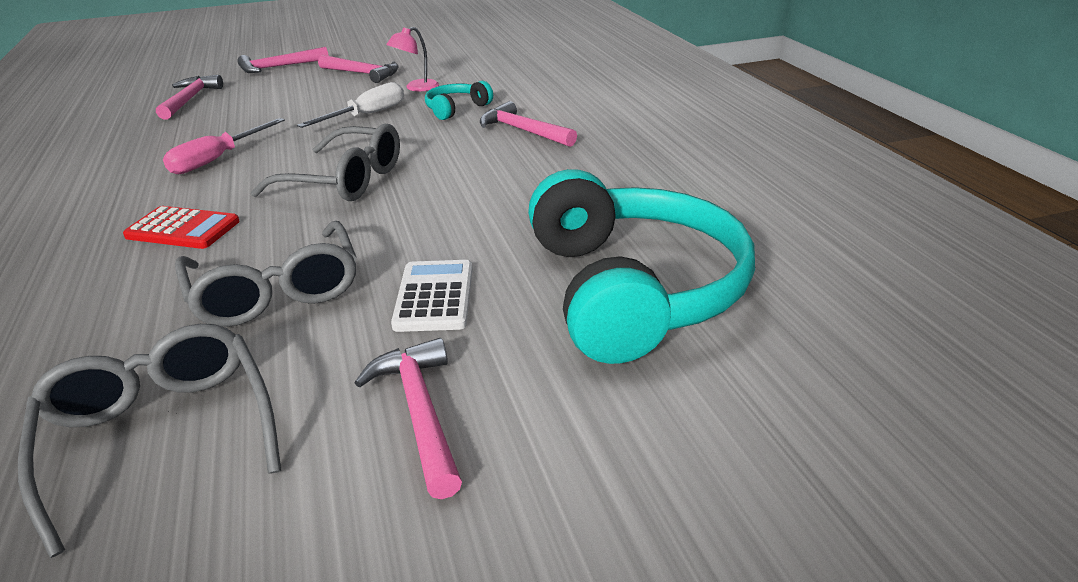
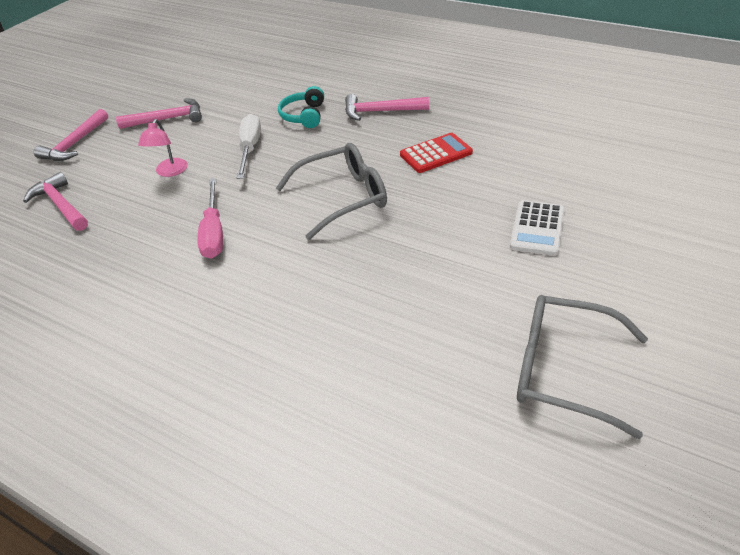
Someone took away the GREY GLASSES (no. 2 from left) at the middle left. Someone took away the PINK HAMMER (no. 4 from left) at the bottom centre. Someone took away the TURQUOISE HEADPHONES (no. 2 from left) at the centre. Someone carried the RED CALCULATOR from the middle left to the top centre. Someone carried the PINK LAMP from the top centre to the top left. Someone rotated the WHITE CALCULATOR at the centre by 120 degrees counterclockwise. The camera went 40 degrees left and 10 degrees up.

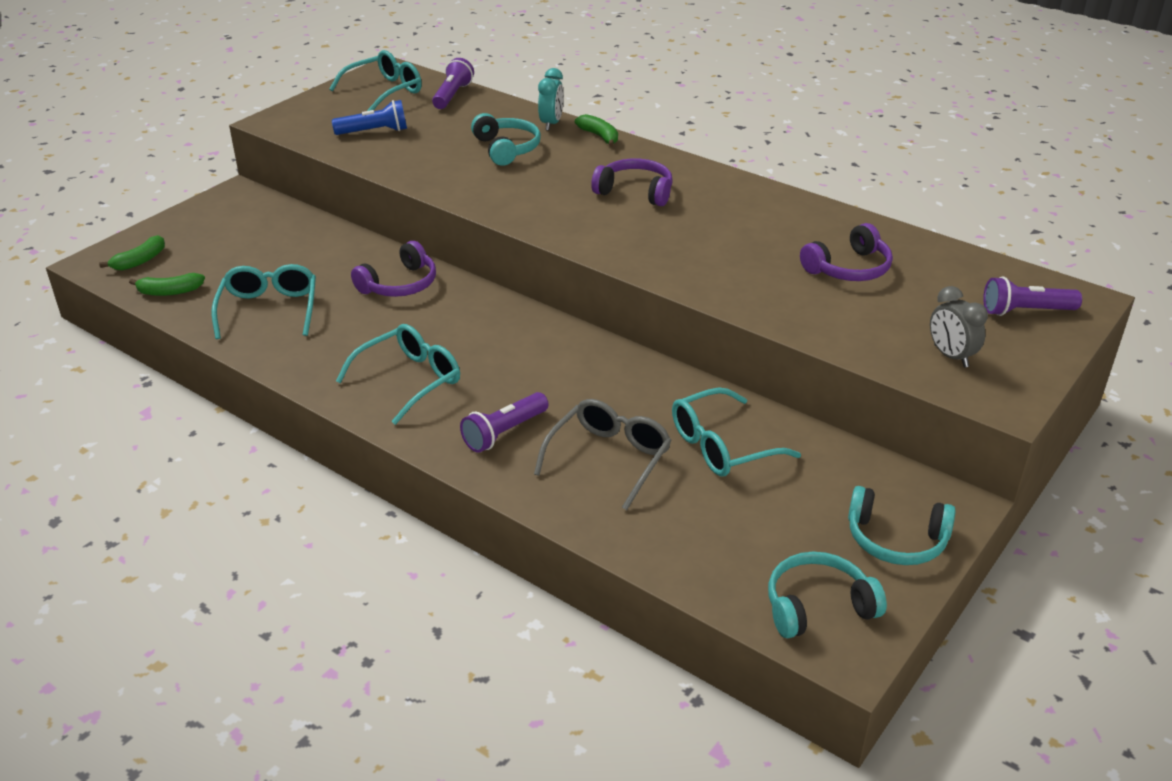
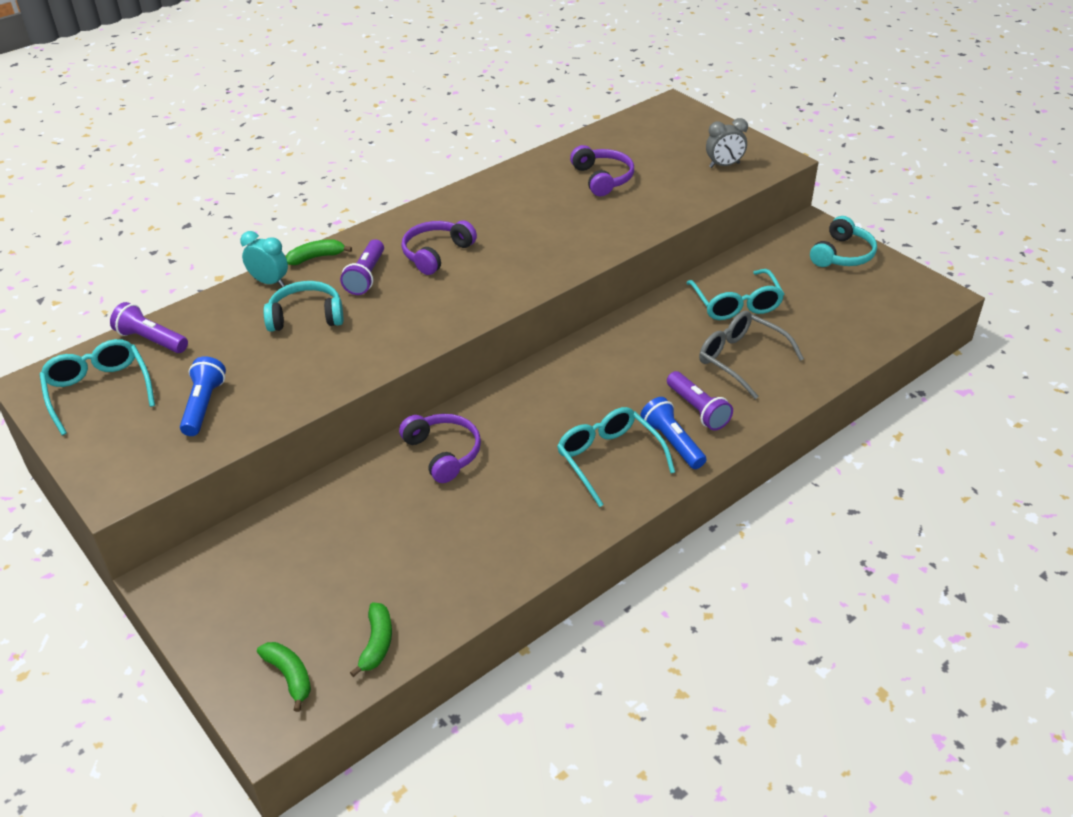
Someone took away the TURQUOISE GLASSES (no. 1 from left) at the middle left. Someone took away the TURQUOISE HEADPHONES (no. 2 from left) at the bottom right. Someone put down the BLUE FLASHLIGHT (no. 2 from left) at the centre. Someone carried the PURPLE FLASHLIGHT (no. 3 from left in the first image) from the middle right to the top centre. The camera went 75 degrees left and 5 degrees up.

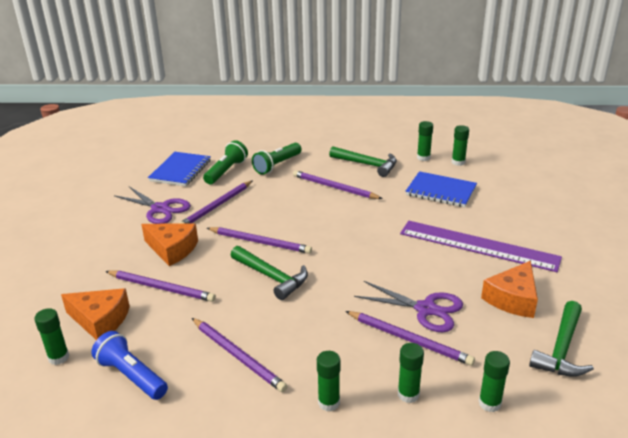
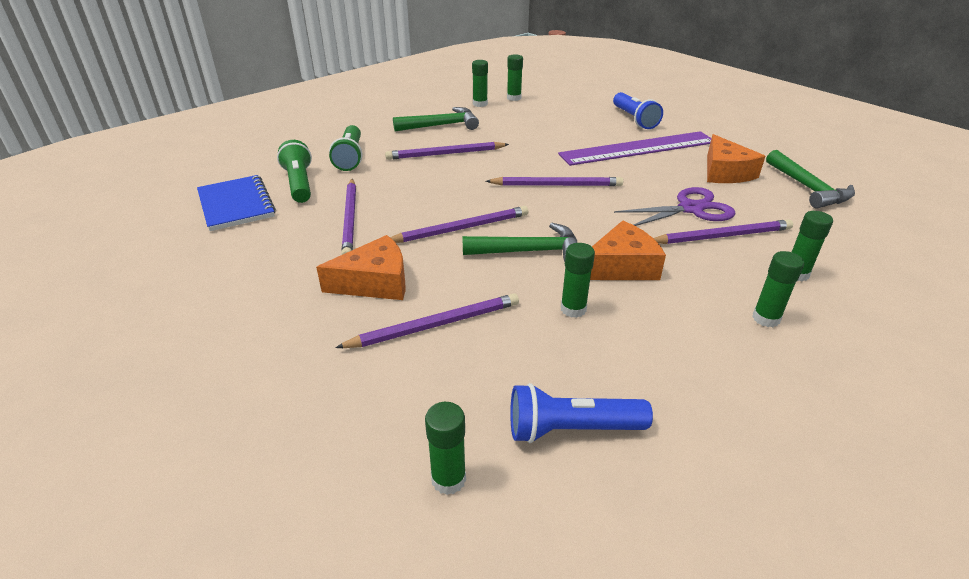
Someone took away the PURPLE SCISSORS (no. 1 from left) at the middle left. Someone took away the BLUE NOTEBOOK (no. 2 from left) at the middle right. Someone put down the BLUE FLASHLIGHT (no. 2 from left) at the top centre. Someone carried the ORANGE CHEESE (no. 1 from left in the first image) from the bottom left to the centre. Someone carried the PURPLE PENCIL (no. 3 from left in the first image) from the bottom centre to the top centre. Someone carried the GREEN GLUE STICK (no. 6 from left in the first image) from the bottom right to the centre. The camera went 45 degrees left and 5 degrees up.

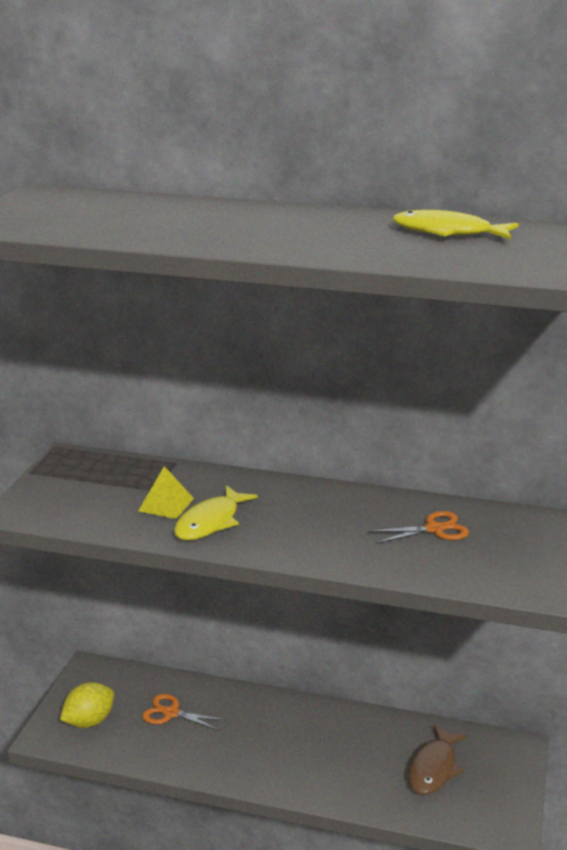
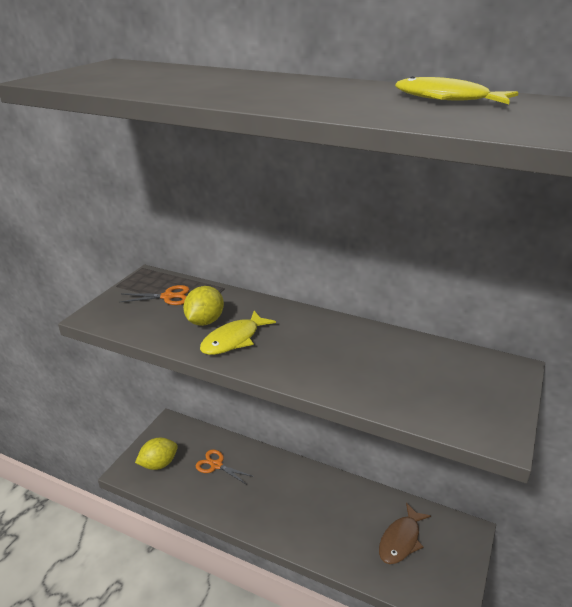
Someone carried the ORANGE SCISSORS (no. 2 from left in the first image) from the middle right to the middle left. Someone swapped the YELLOW PYRAMID at the middle left for the YELLOW LEMON (no. 2 from left) at the centre. The camera went 10 degrees right and 5 degrees up.

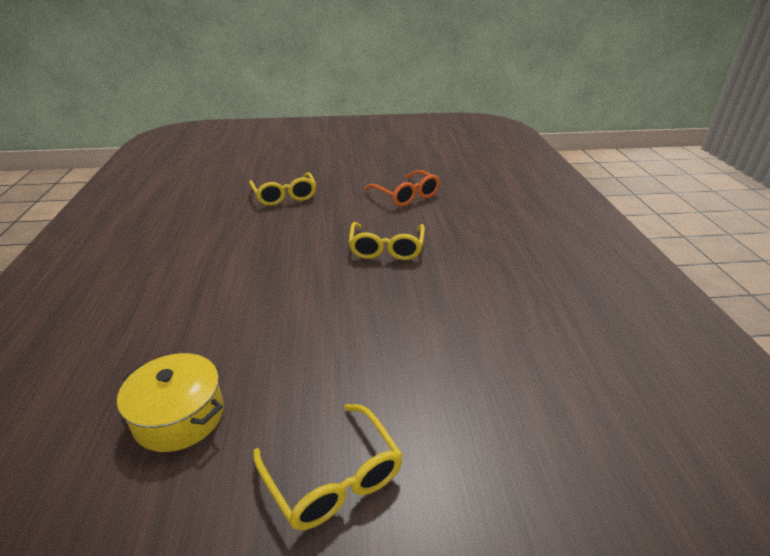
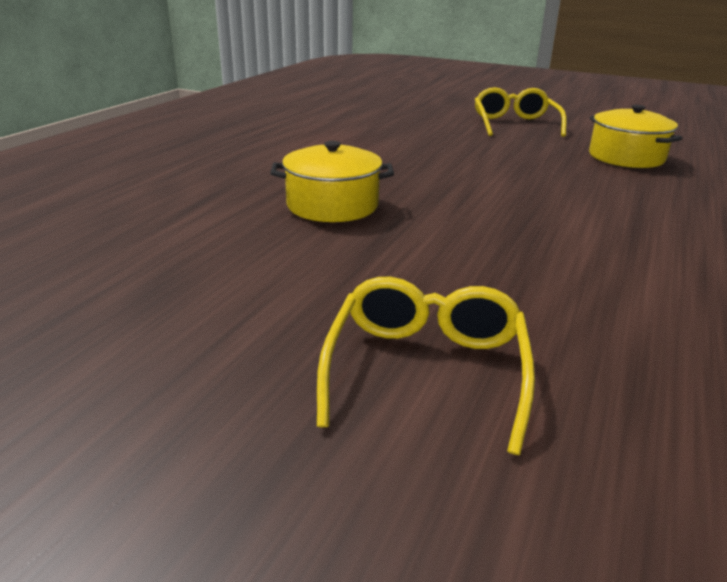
Someone took away the ORANGE GLASSES at the centre. Someone swapped the YELLOW GLASSES (no. 3 from left) at the centre for the YELLOW POT (no. 1 from left) at the top centre. The camera went 150 degrees left and 5 degrees down.

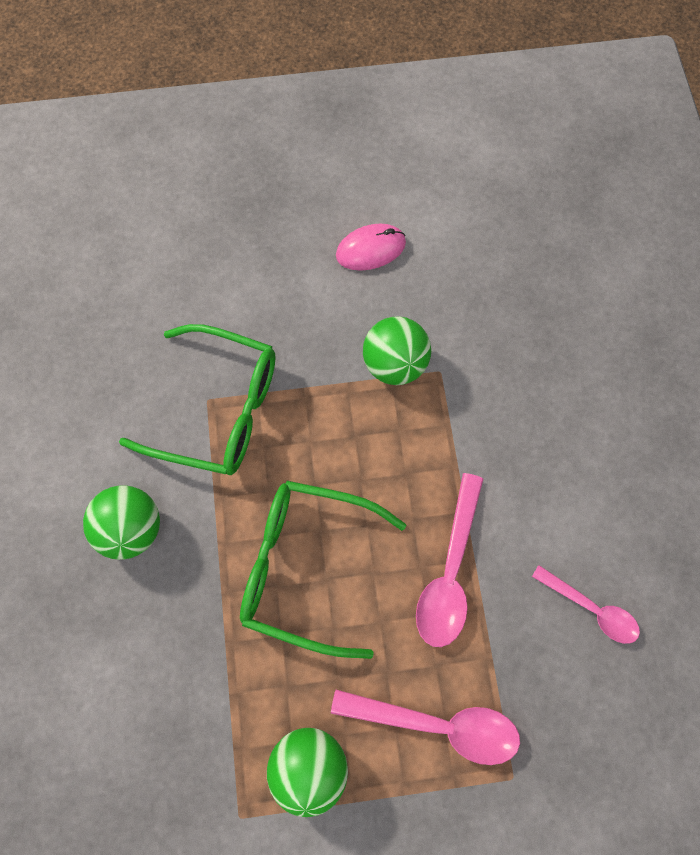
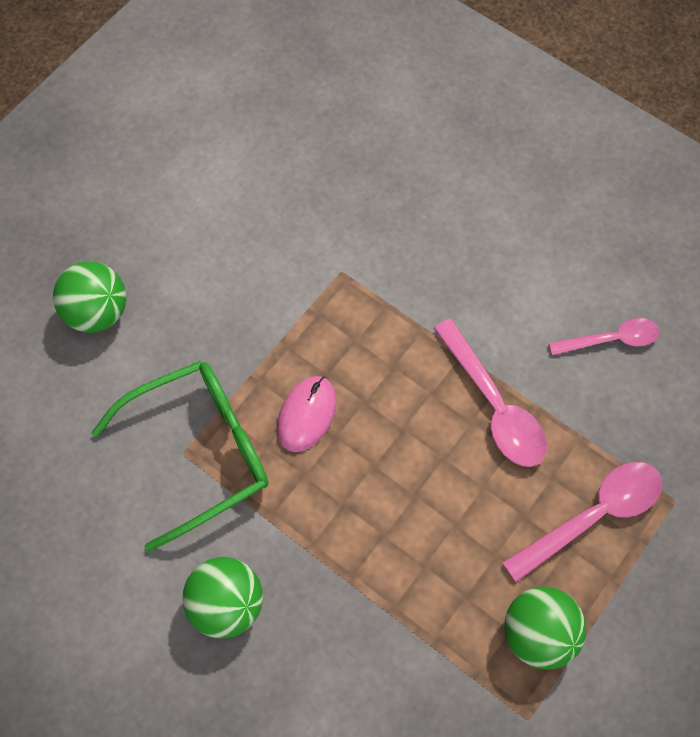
Someone took away the GREEN GLASSES (no. 2 from left) at the bottom centre. Someone carried the PINK MOUSE from the top centre to the centre. Someone carried the GREEN BALL (no. 3 from left in the first image) from the centre to the middle left. The camera went 45 degrees left and 5 degrees down.

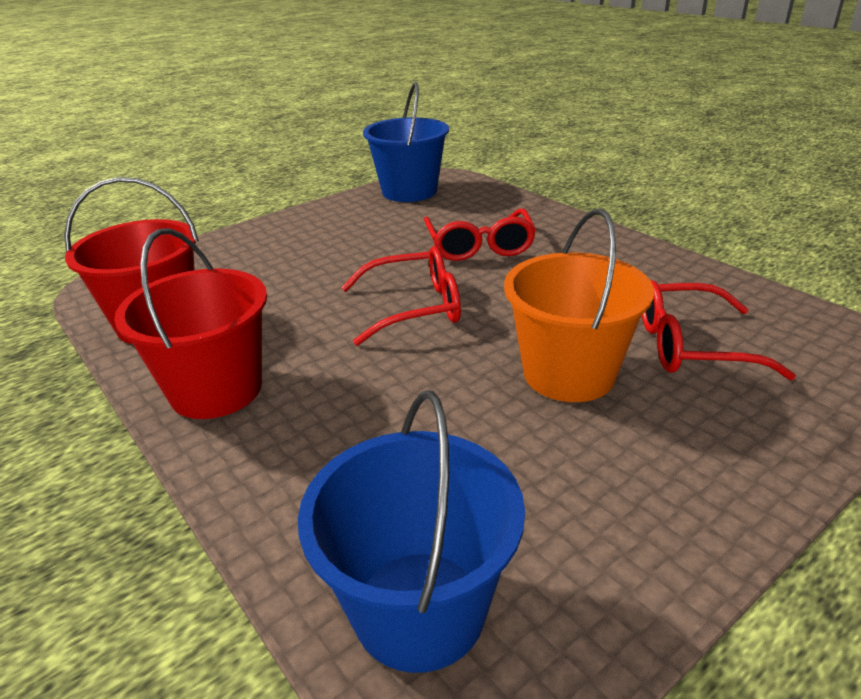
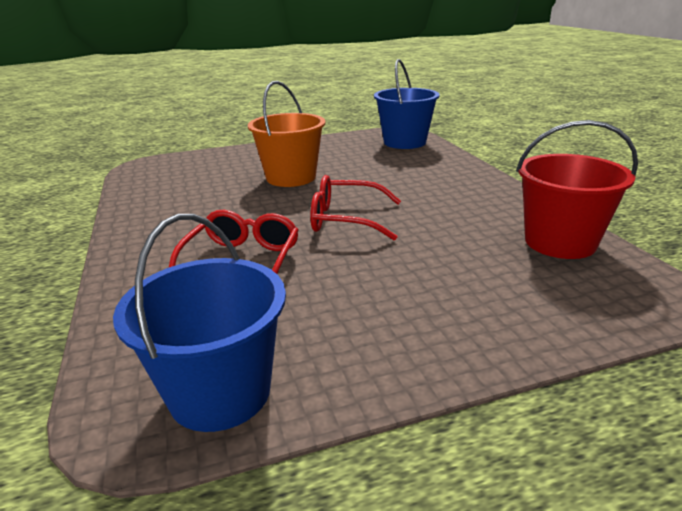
Someone took away the RED BUCKET (no. 2 from left) at the middle left. Someone took away the RED GLASSES (no. 3 from left) at the middle right. The camera went 160 degrees left and 5 degrees down.

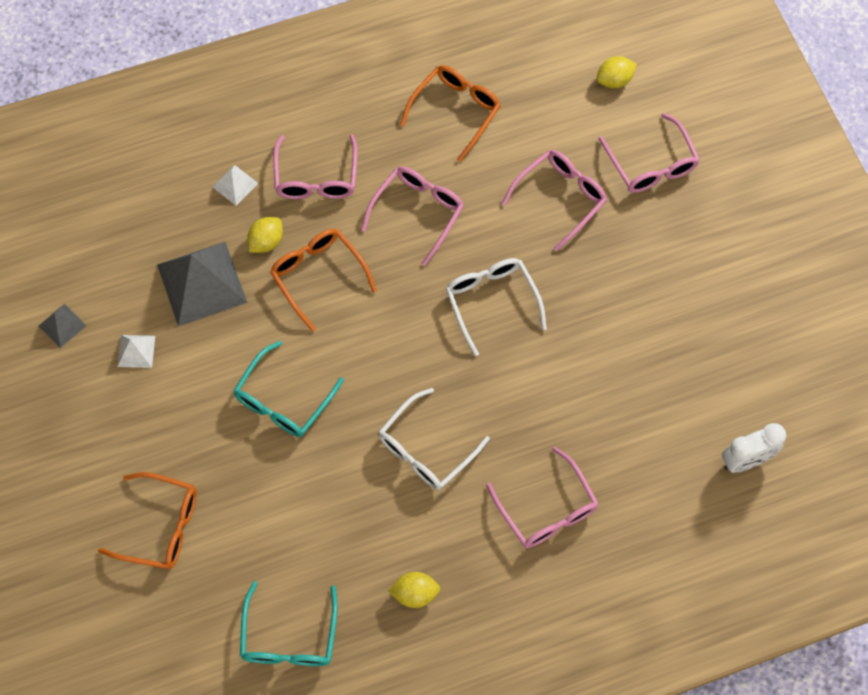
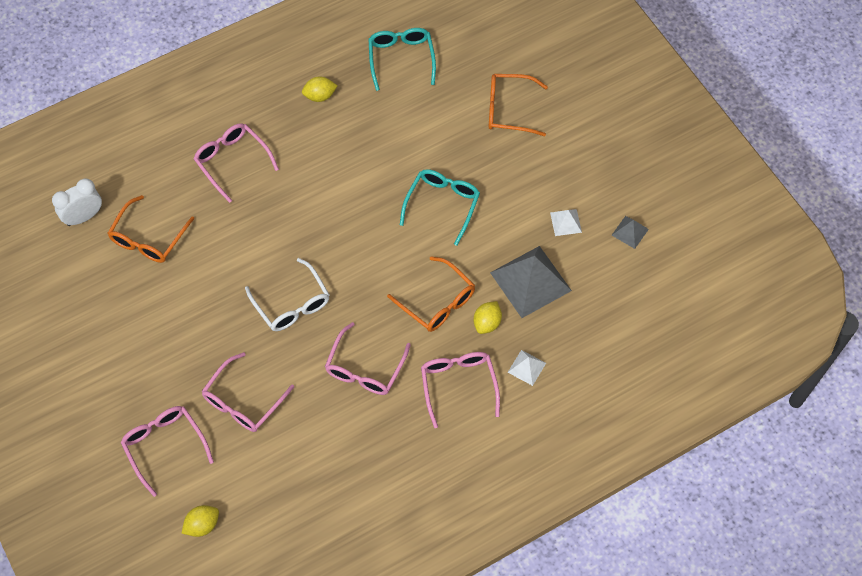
Someone took away the WHITE GLASSES (no. 1 from left) at the centre. Someone carried the ORANGE GLASSES (no. 3 from left in the first image) from the top centre to the middle left. The camera went 170 degrees right and 5 degrees down.

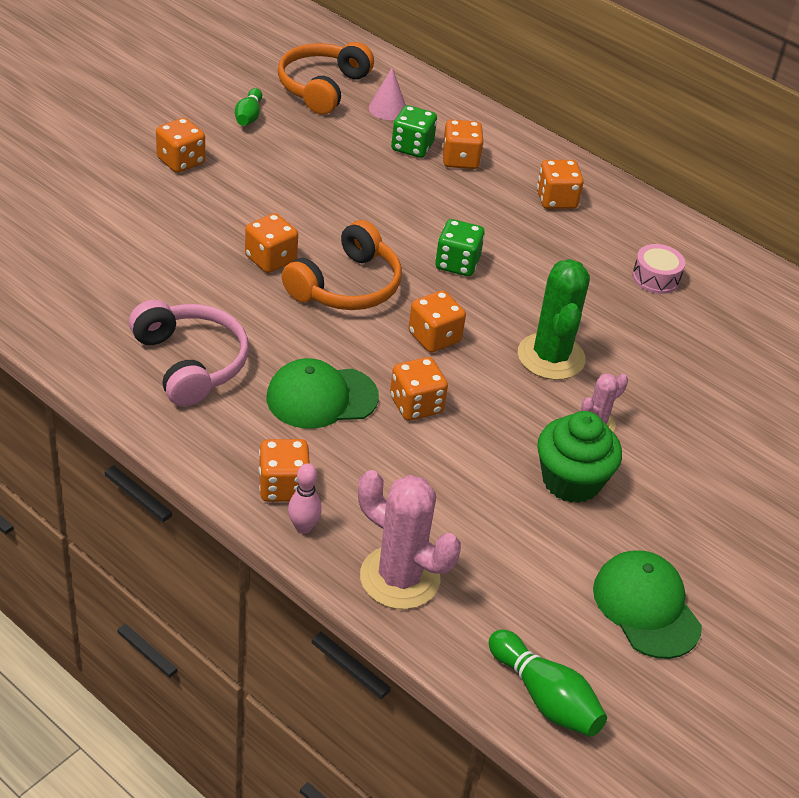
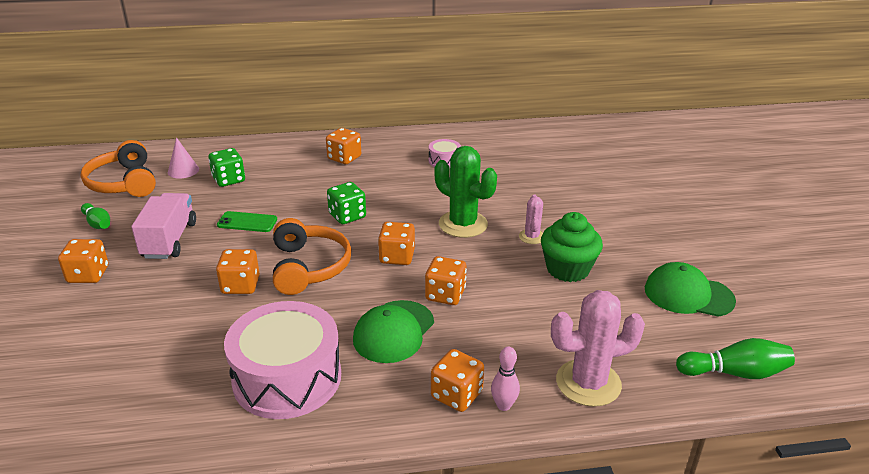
Someone took away the ORANGE DICE (no. 6 from left) at the top centre. Someone put down the PINK TRUCK at the middle left. Someone put down the GREEN PHONE at the middle left. Someone swapped the PINK HEADPHONES at the middle left for the PINK DRUM (no. 1 from left) at the bottom left. The camera went 45 degrees left and 10 degrees down.

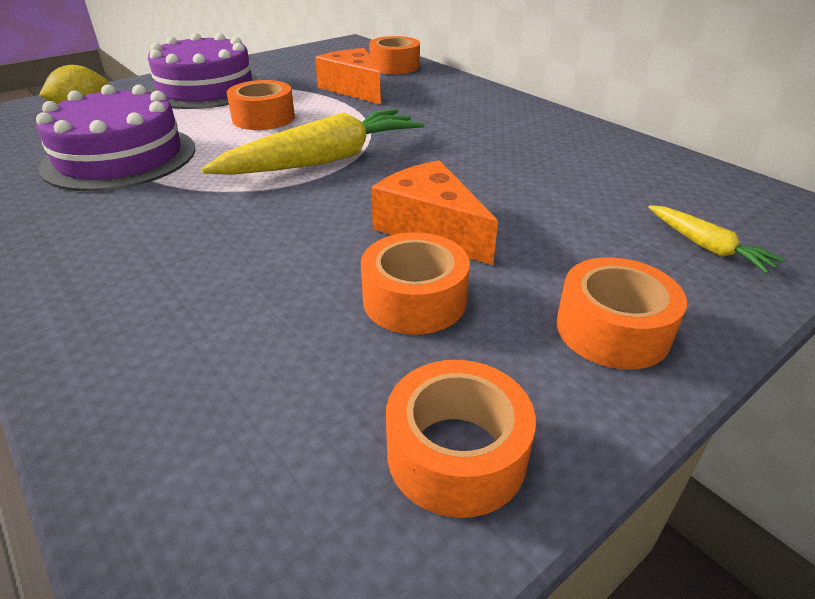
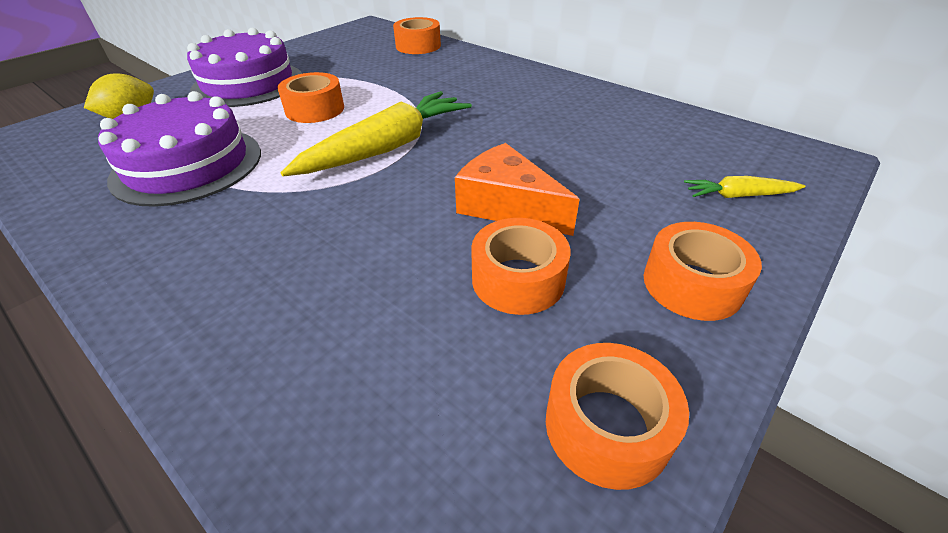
Someone took away the ORANGE CHEESE (no. 1 from left) at the top centre. Someone rotated the YELLOW CARROT (no. 2 from left) at the middle right by 135 degrees clockwise. The camera went 10 degrees left and 5 degrees up.

